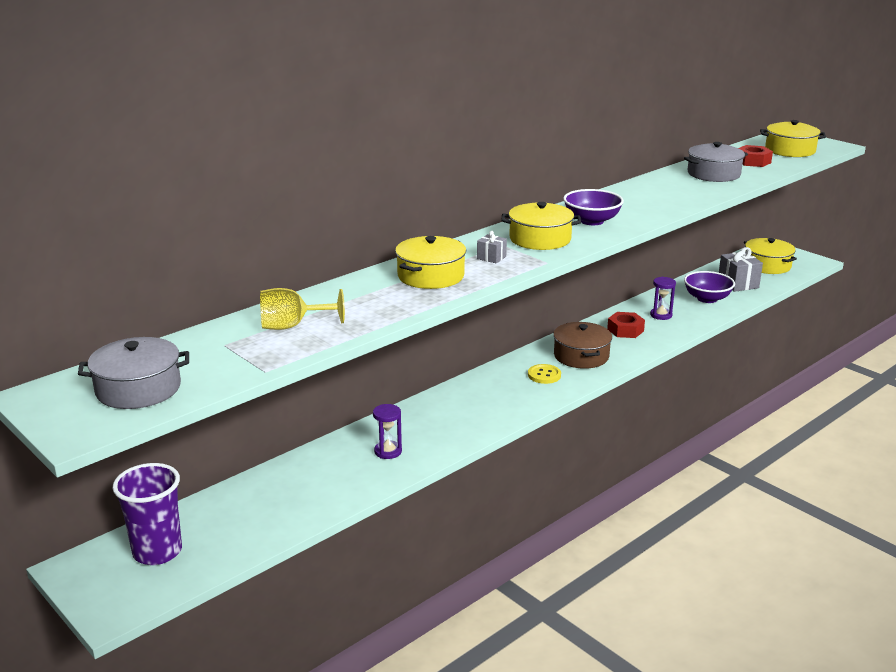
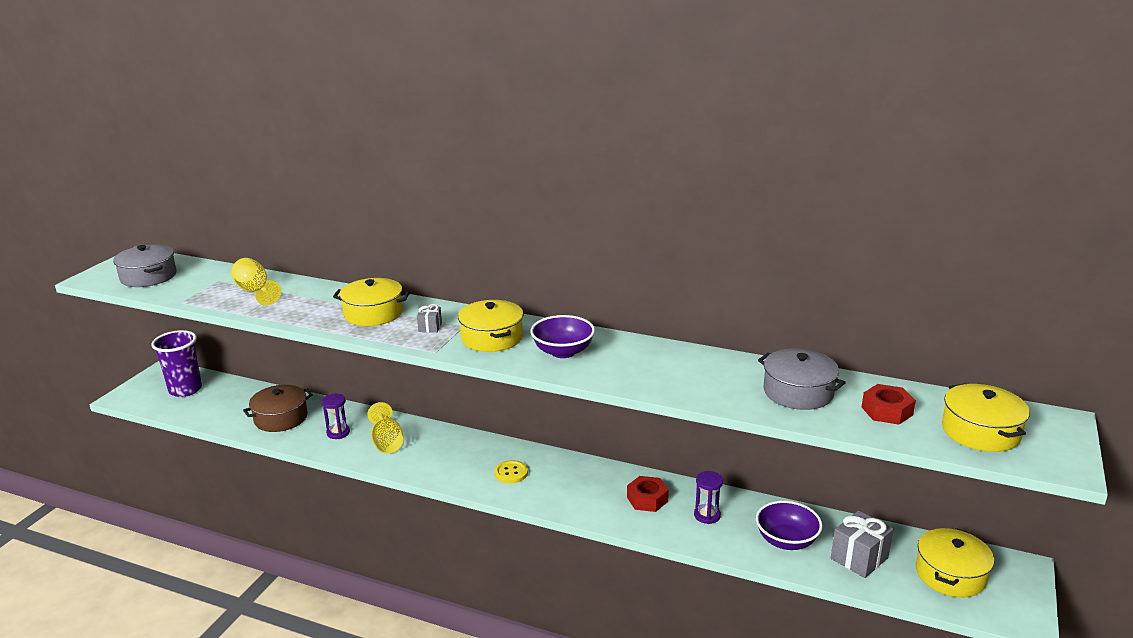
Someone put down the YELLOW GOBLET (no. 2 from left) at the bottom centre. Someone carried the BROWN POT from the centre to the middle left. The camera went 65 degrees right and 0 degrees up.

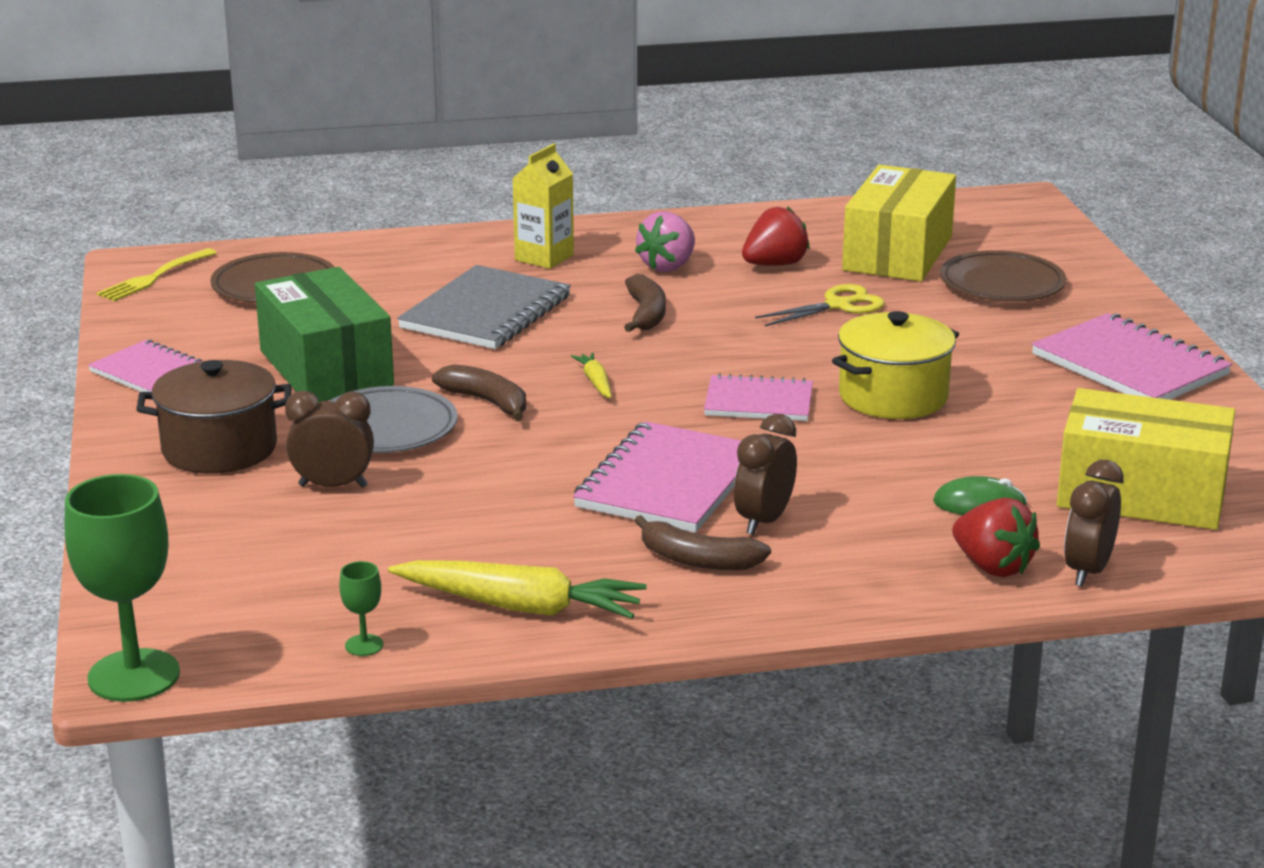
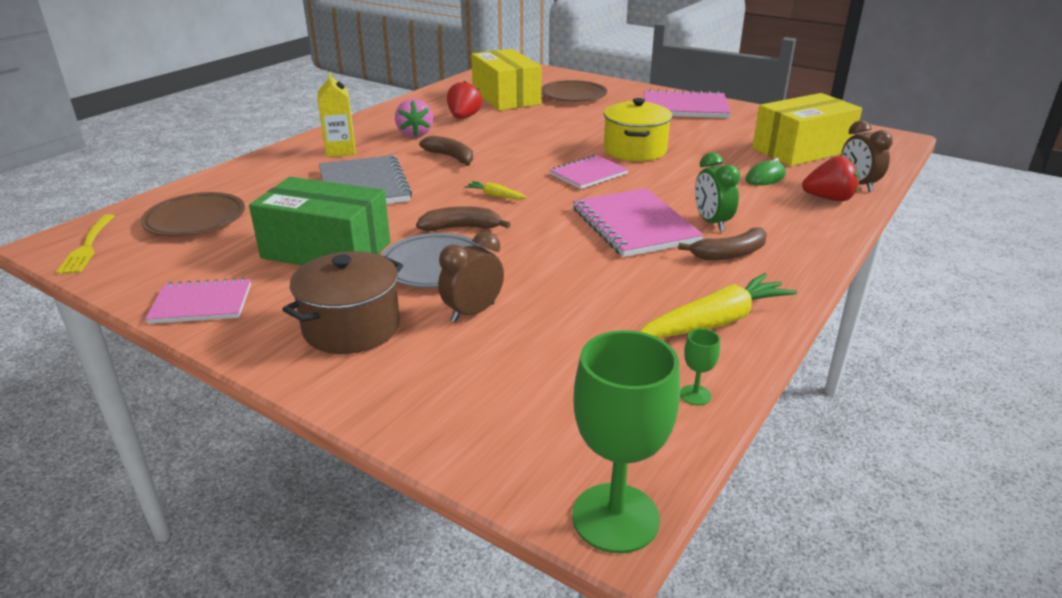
Someone took away the YELLOW SCISSORS at the centre. Someone repainted the BROWN CLOCK (no. 2 from left) at the centre, which became the GREEN CLOCK at the top right. The camera went 45 degrees left and 5 degrees up.

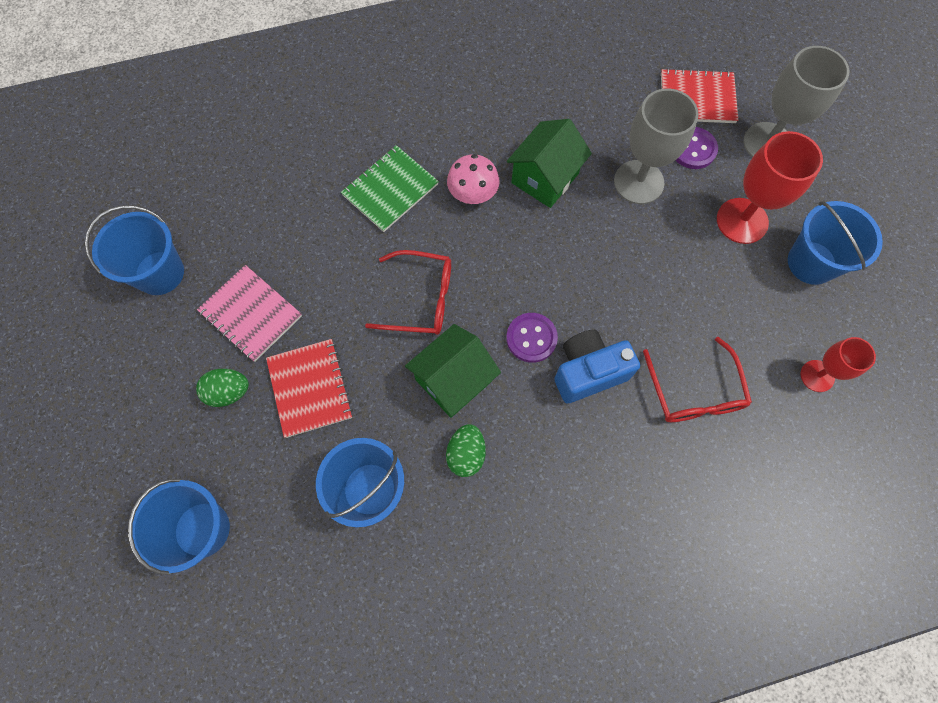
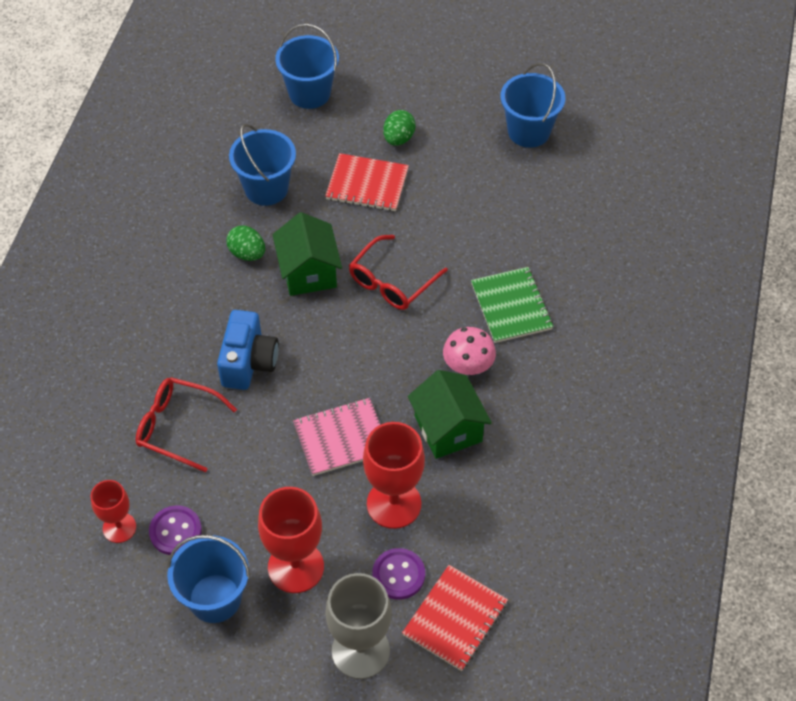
Someone carried the PINK NOTEBOOK from the middle left to the centre. Someone carried the PURPLE BUTTON (no. 1 from left) from the centre to the bottom left. Someone repainted the GREY GOBLET (no. 1 from left) at the top right, which became the RED GOBLET (no. 3 from left) at the bottom centre. The camera went 120 degrees right and 15 degrees down.

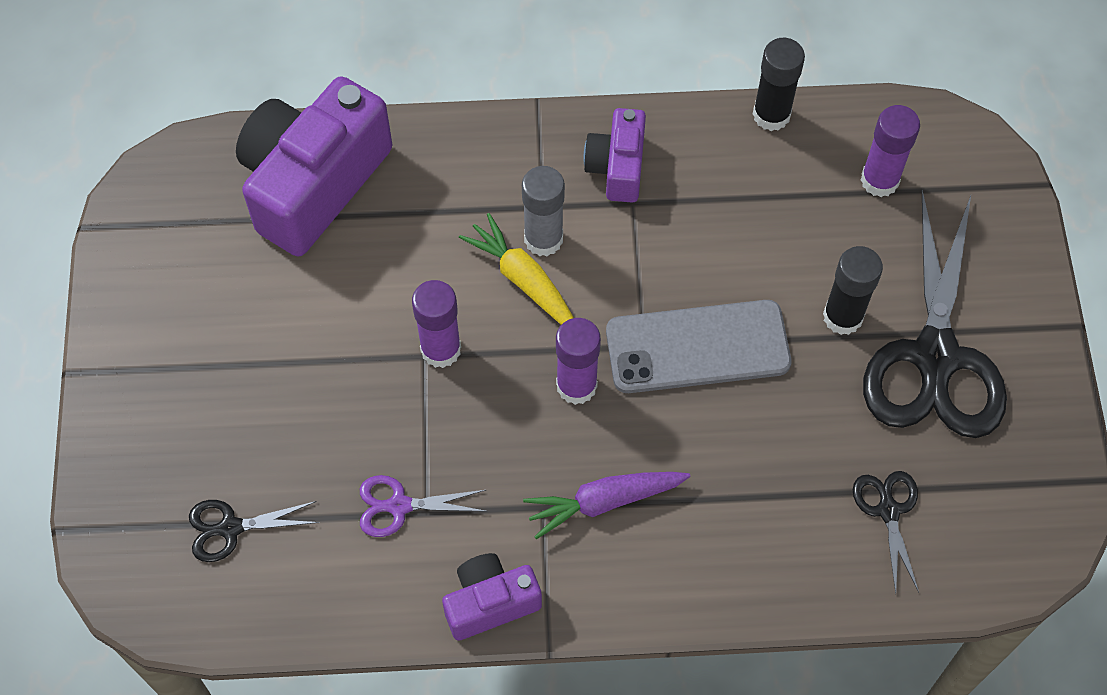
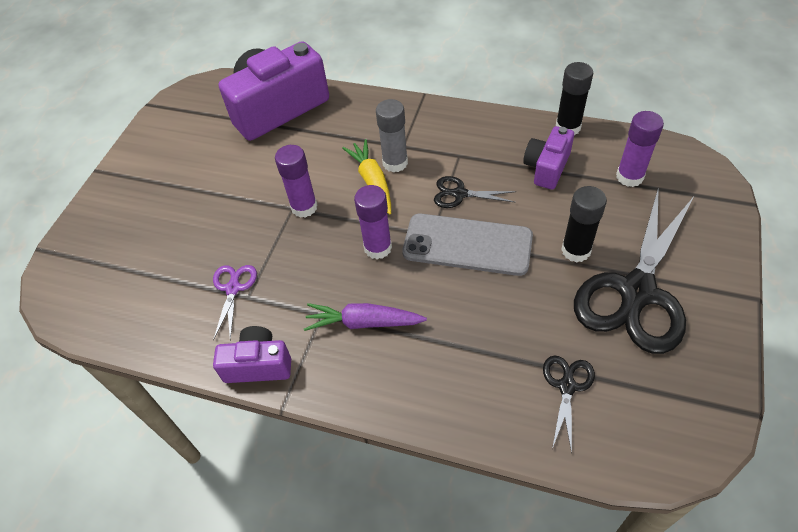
Someone carried the BLACK SCISSORS (no. 1 from left) from the bottom left to the centre. Someone carried the PURPLE CAMERA (no. 3 from left) from the top centre to the top right. Someone rotated the PURPLE SCISSORS at the bottom centre by 75 degrees clockwise. The camera went 25 degrees right and 10 degrees down.

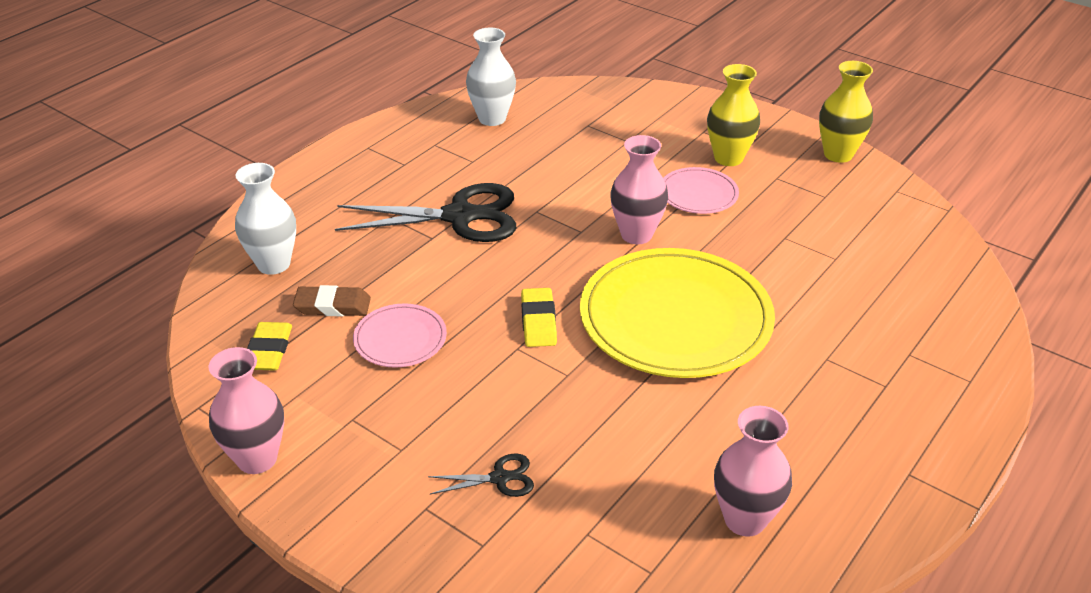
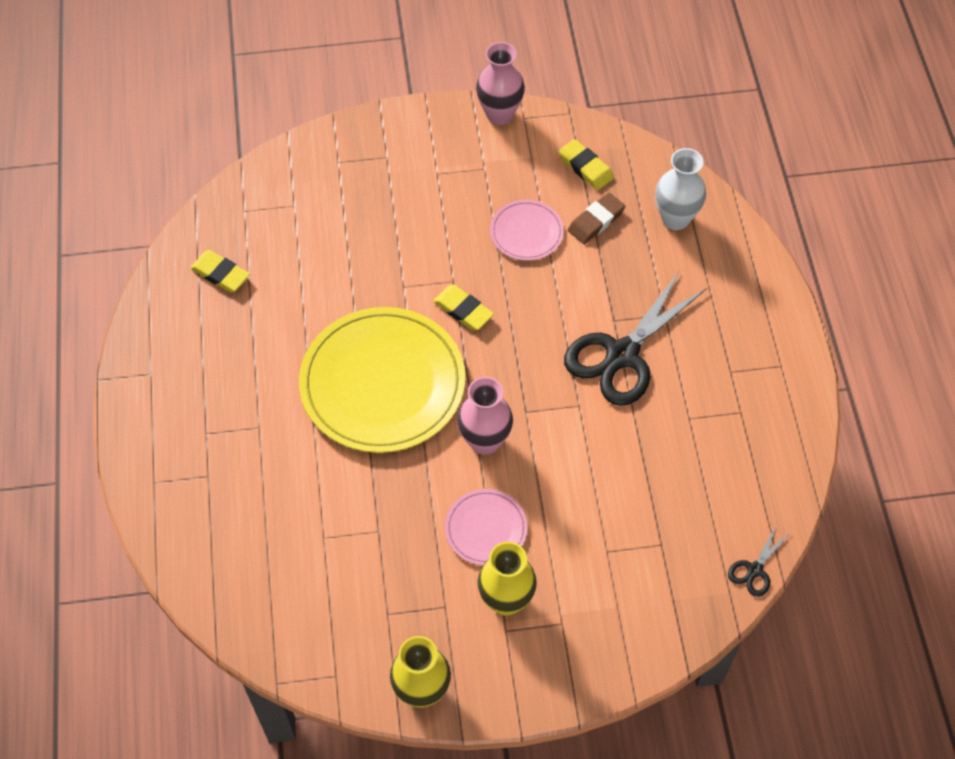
Someone took away the WHITE VASE (no. 2 from left) at the top centre. Someone carried the BLACK SCISSORS (no. 2 from left) from the bottom centre to the bottom right. Someone swapped the PINK VASE (no. 3 from left) at the bottom right for the YELLOW ERASER (no. 1 from left) at the middle left. The camera went 135 degrees right and 20 degrees up.

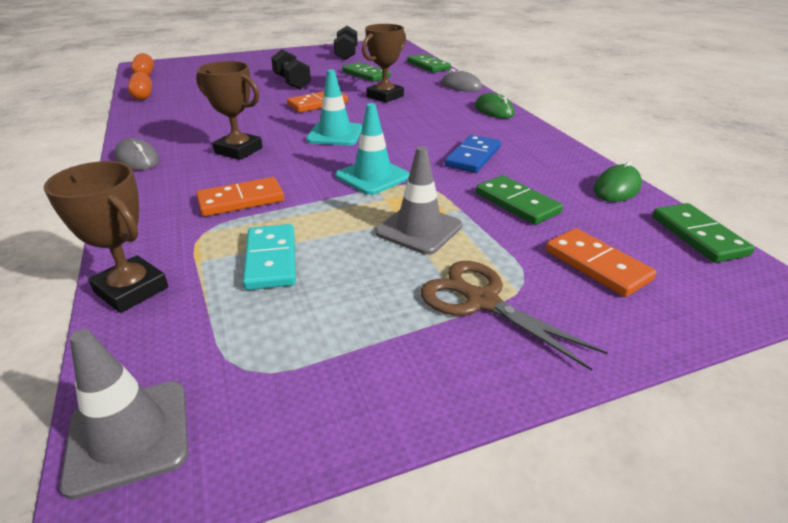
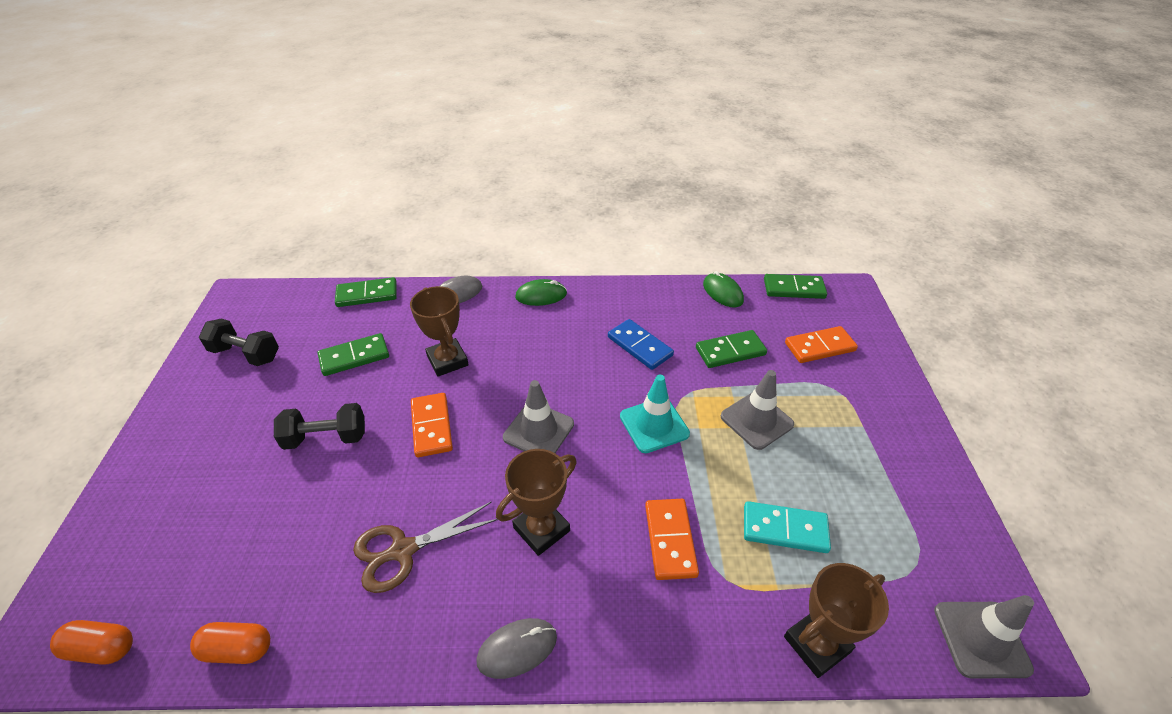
Someone carried the BROWN SCISSORS from the centre to the bottom centre. Someone repainted the TURQUOISE TRAFFIC CONE (no. 1 from left) at the top centre, which became the GREY TRAFFIC CONE (no. 1 from left) at the centre. The camera went 70 degrees left and 10 degrees up.

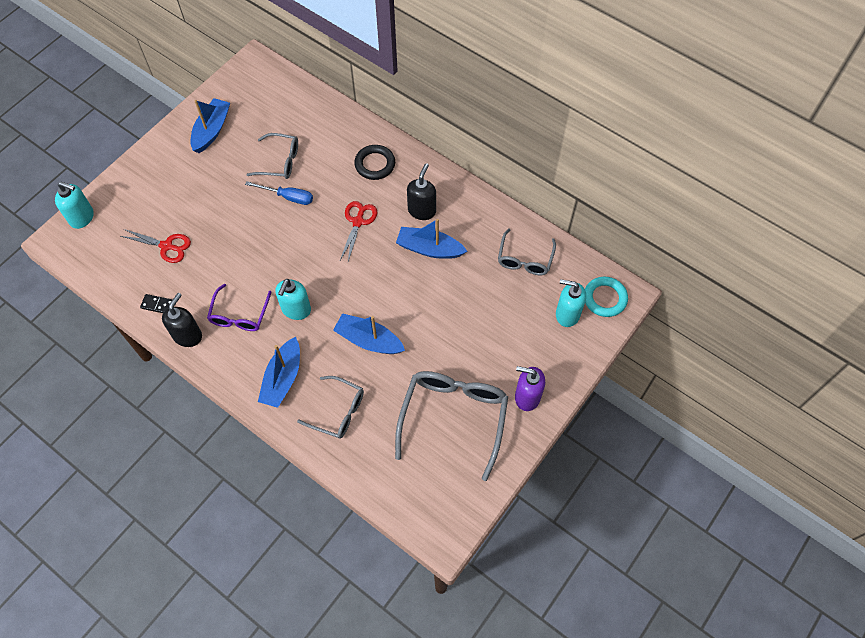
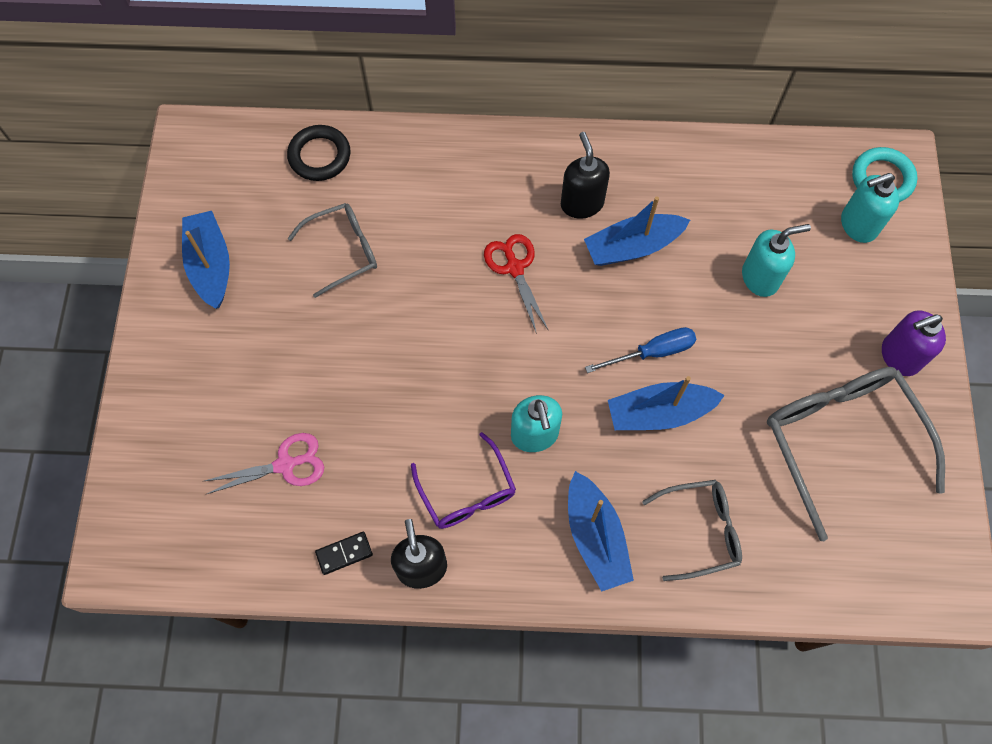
Someone took away the GREY GLASSES (no. 4 from left) at the centre. Someone carried the TURQUOISE SOAP DISPENSER (no. 1 from left in the first image) from the top left to the middle right. Someone carried the BLUE SCREWDRIVER from the top left to the centre. Someone carried the BLACK RING from the top centre to the top left. Someone repainted the RED SCISSORS (no. 1 from left) at the middle left, which became the PINK SCISSORS at the middle left. The camera went 35 degrees left and 5 degrees up.

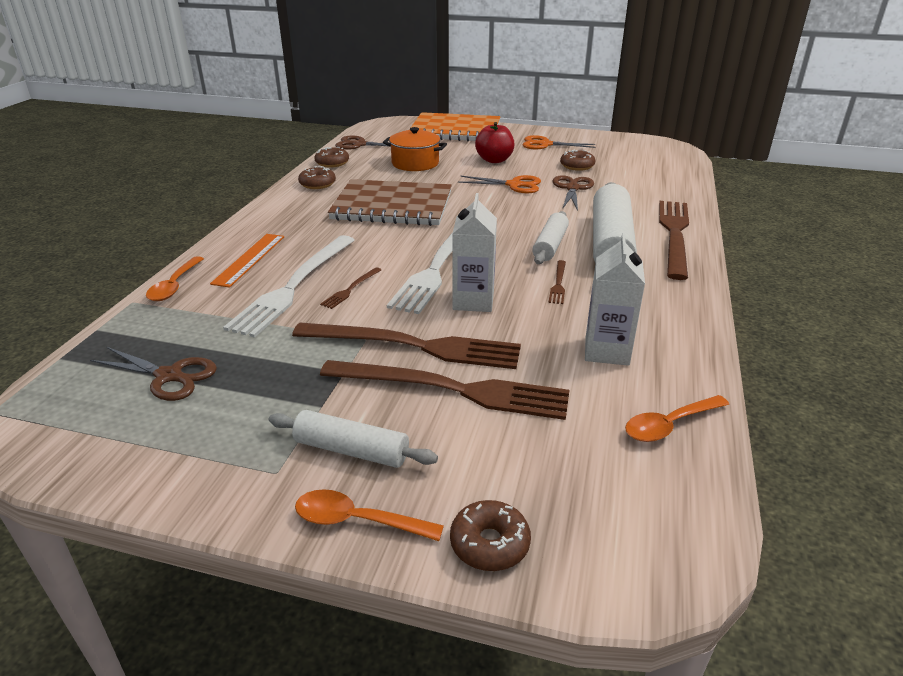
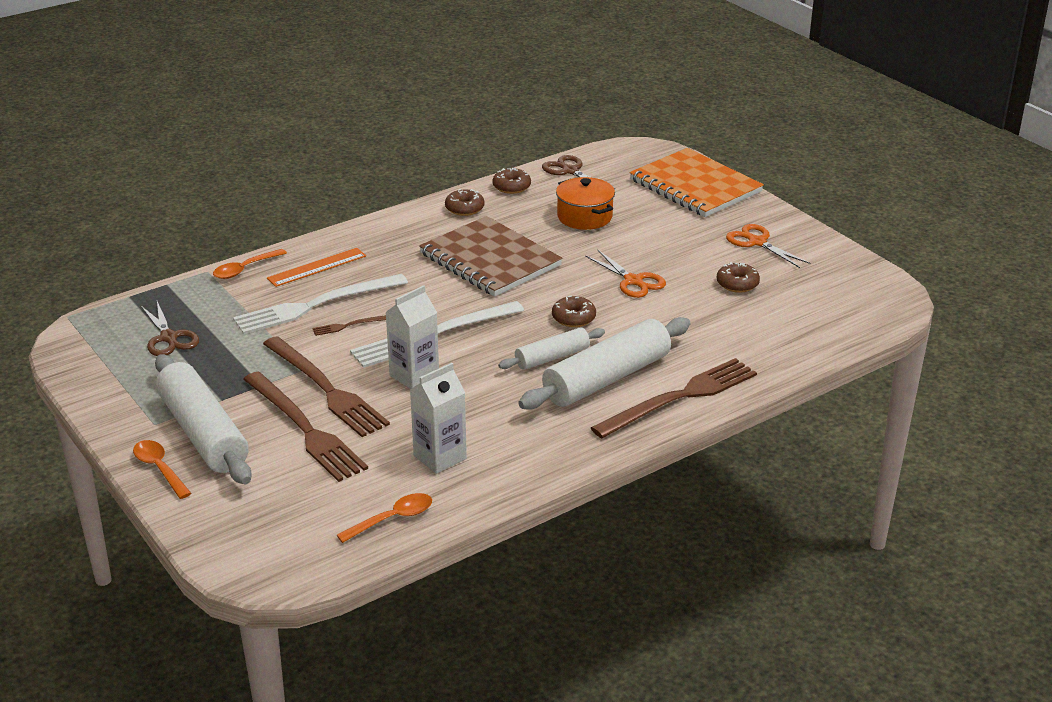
Someone took away the RED APPLE at the top centre. Someone took away the BROWN FORK (no. 4 from left) at the centre. Someone took away the BROWN SCISSORS (no. 3 from left) at the top centre. Someone carried the BROWN DONUT (no. 3 from left) from the bottom centre to the centre. Someone rotated the ORANGE SPOON (no. 3 from left) at the middle right by 135 degrees clockwise. Someone scaled the WHITE ROLLING PIN (no. 1 from left) at the centre by 1.80. The camera went 40 degrees right and 0 degrees up.

